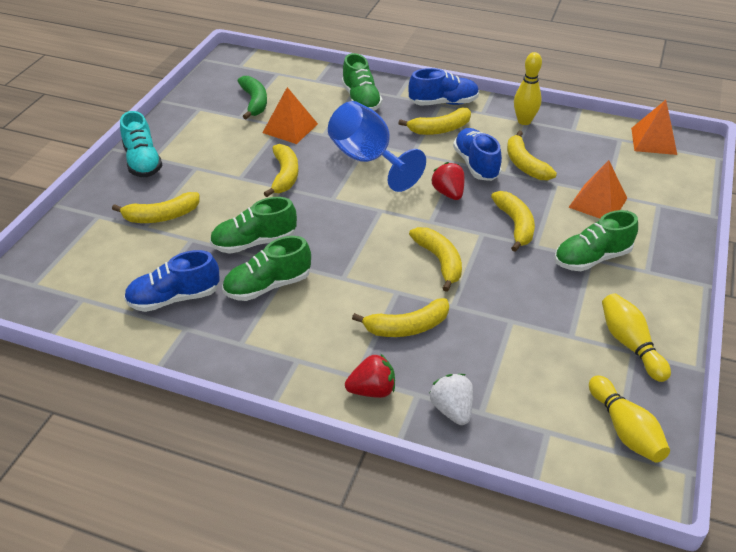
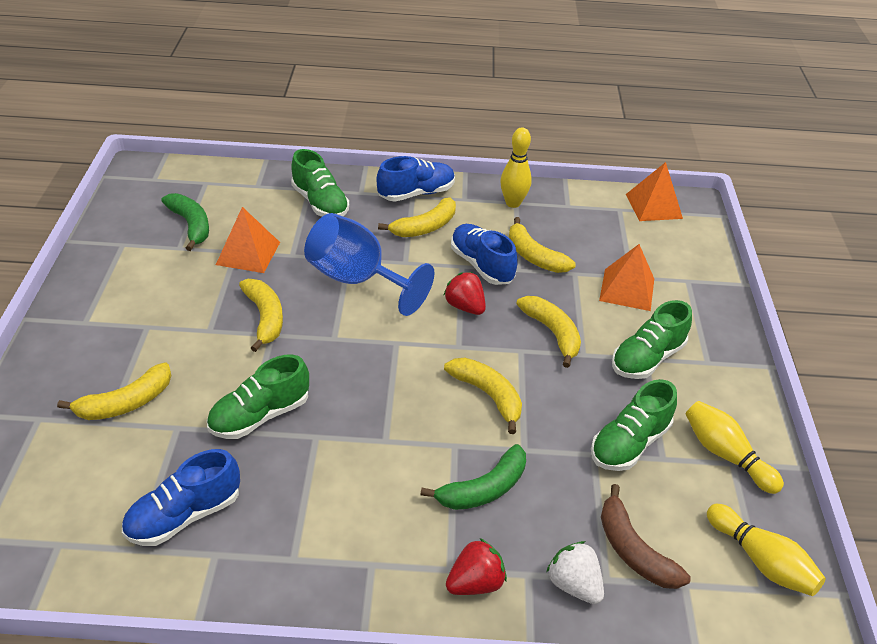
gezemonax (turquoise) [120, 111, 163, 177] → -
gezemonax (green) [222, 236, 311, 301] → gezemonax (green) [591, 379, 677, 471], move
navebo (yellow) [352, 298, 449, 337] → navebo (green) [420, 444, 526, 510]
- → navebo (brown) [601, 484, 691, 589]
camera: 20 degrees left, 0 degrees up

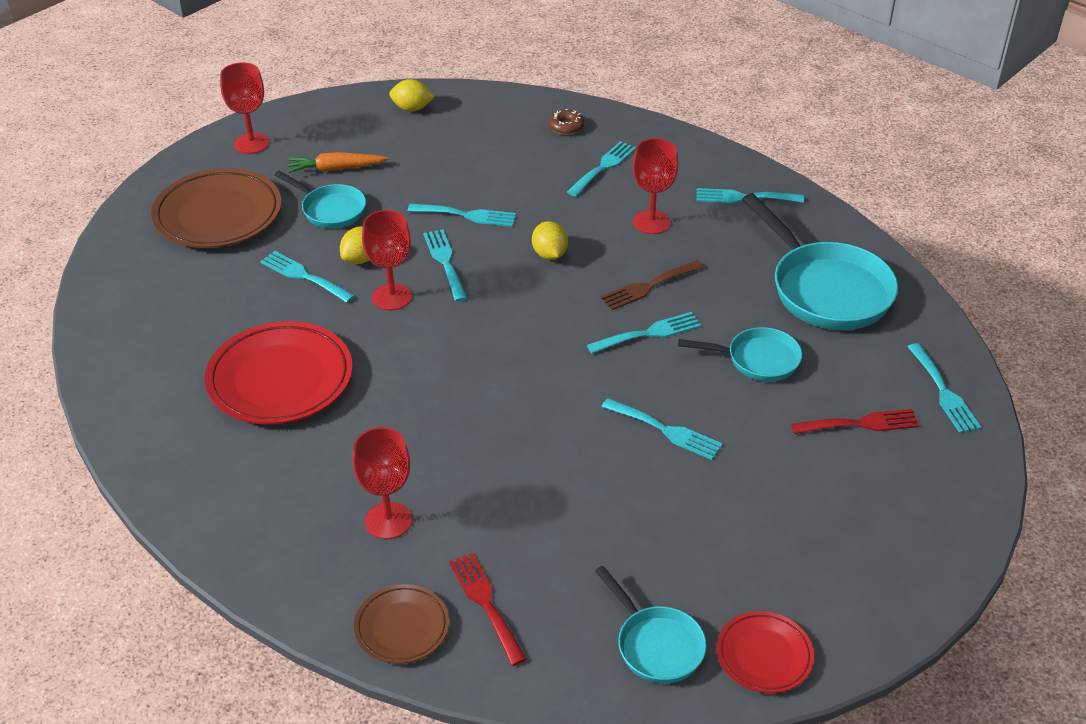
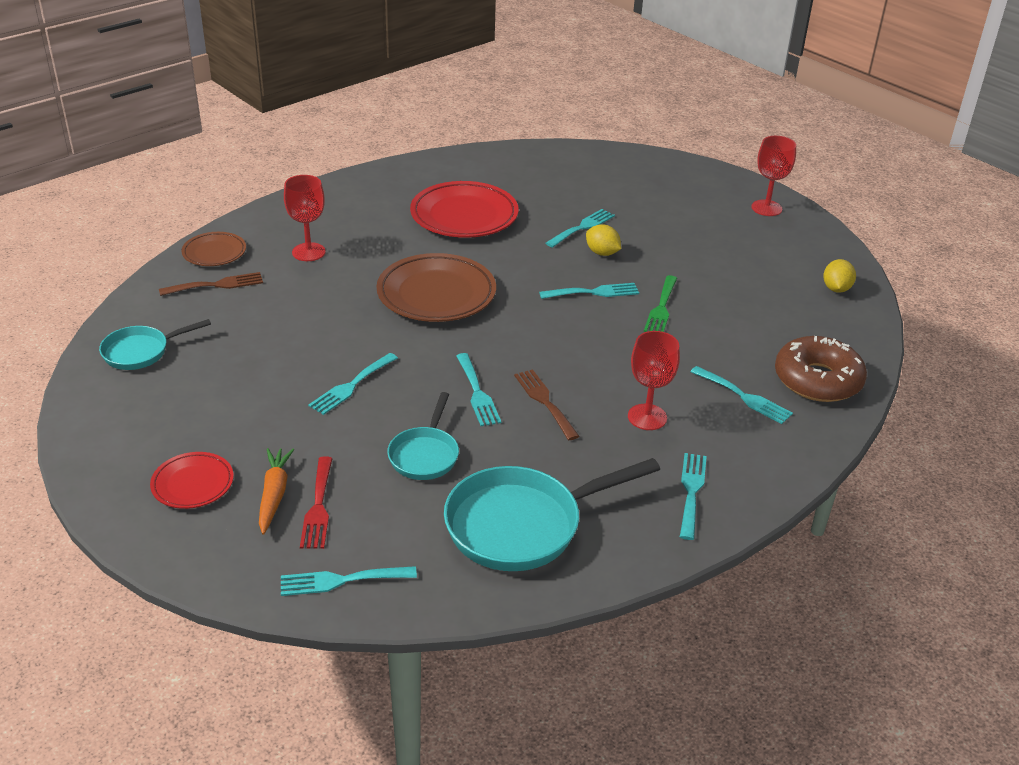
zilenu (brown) [548, 109, 584, 135] → zilenu (brown) [775, 336, 867, 402], x2.27
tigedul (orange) [288, 152, 389, 173] → tigedul (orange) [259, 448, 294, 534], move
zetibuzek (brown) [151, 168, 282, 248] → zetibuzek (brown) [376, 253, 496, 322], move
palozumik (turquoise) [274, 171, 366, 228] → -
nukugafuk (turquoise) [408, 204, 516, 227] → nukugafuk (green) [644, 275, 677, 332]
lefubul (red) [362, 210, 412, 310] → -
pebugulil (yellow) [532, 221, 568, 260] → -
nukugafuk (red) [449, 552, 527, 666] → nukugafuk (brown) [159, 272, 263, 296]
zetibuzek (red) [716, 611, 814, 693] → zetibuzek (red) [150, 452, 234, 509], move
camera: 95 degrees right, 5 degrees down

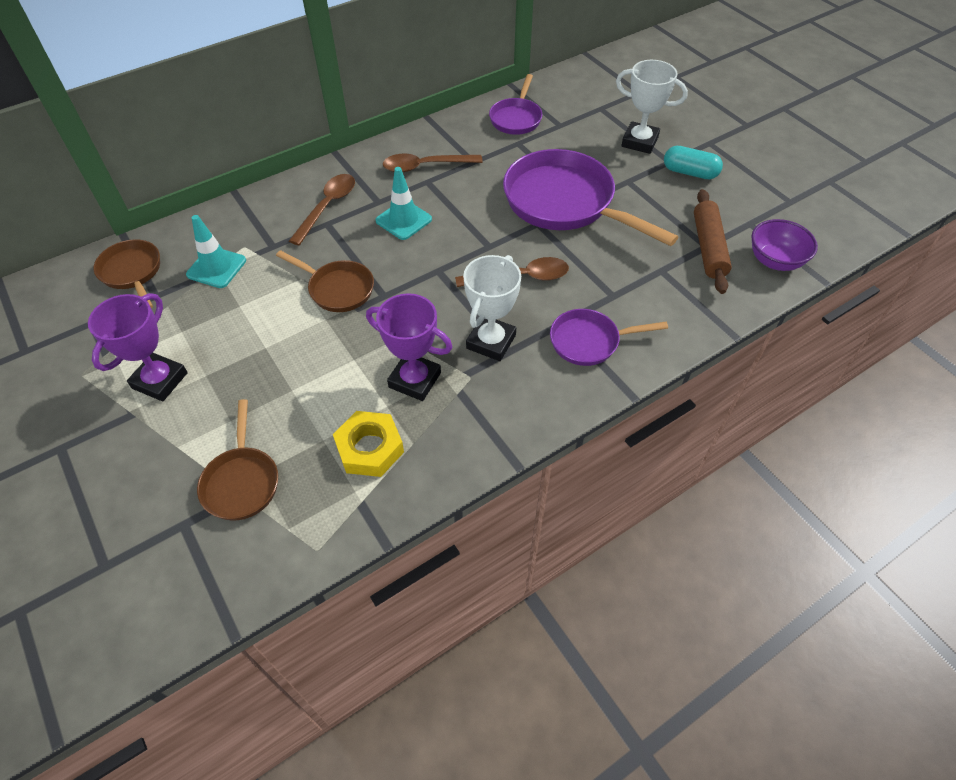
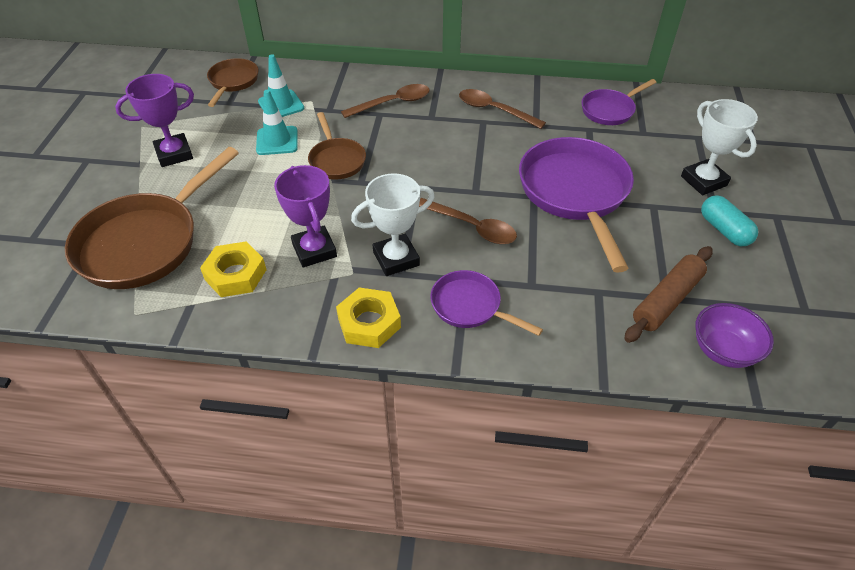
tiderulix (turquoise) [376, 167, 432, 240] → tiderulix (turquoise) [256, 90, 298, 155], move
palozumik (brown) [197, 399, 278, 521] → palozumik (brown) [65, 147, 239, 289], x1.87
- → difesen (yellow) [336, 287, 401, 348]
camera: 40 degrees right, 5 degrees down

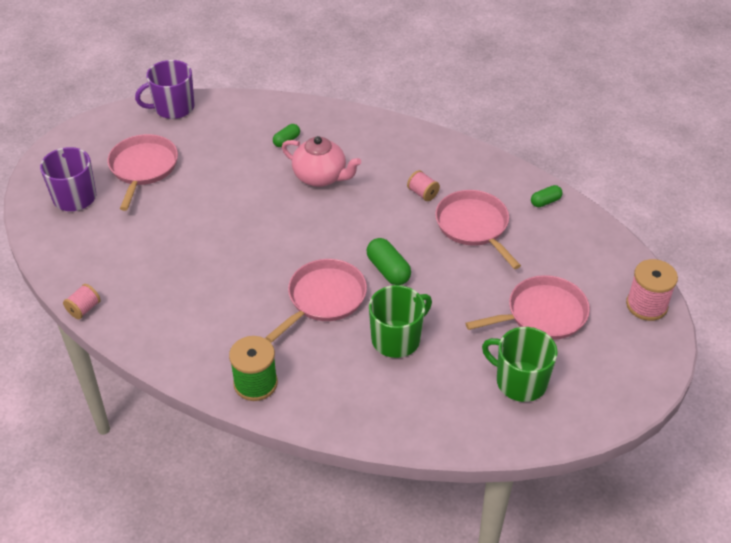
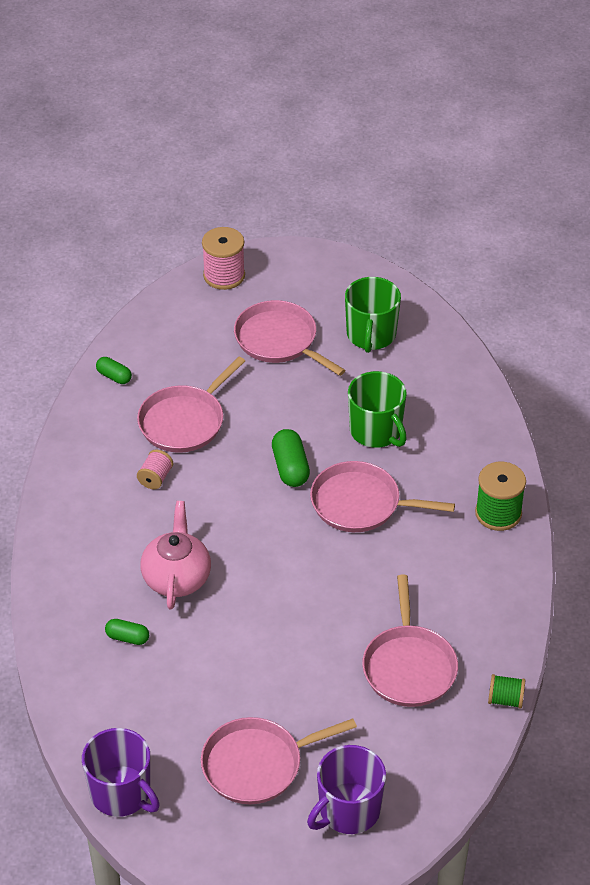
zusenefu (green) [366, 238, 411, 285] → zusenefu (green) [272, 429, 310, 487], 45 degrees counterclockwise
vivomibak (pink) [63, 284, 101, 319] → vivomibak (green) [488, 674, 526, 708]
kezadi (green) [369, 285, 432, 358] → kezadi (green) [348, 371, 407, 448], 150 degrees counterclockwise
- → palozumik (pink) [362, 575, 458, 707]
camera: 115 degrees left, 0 degrees up

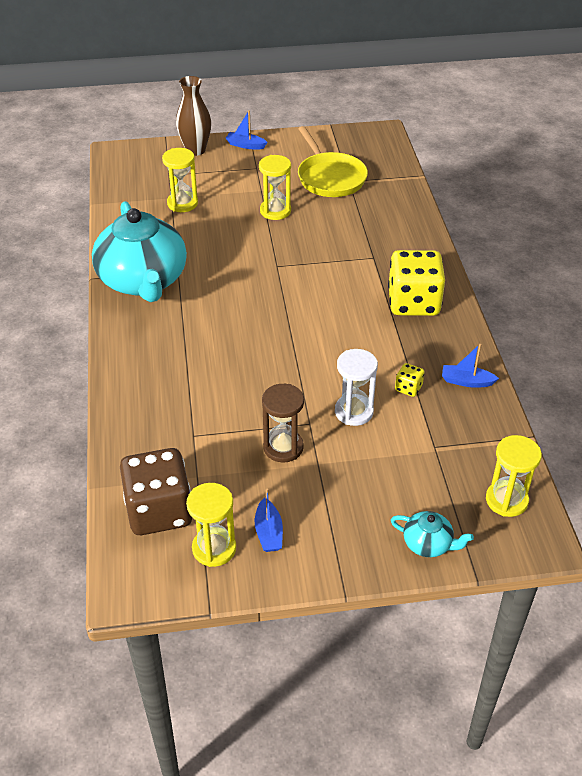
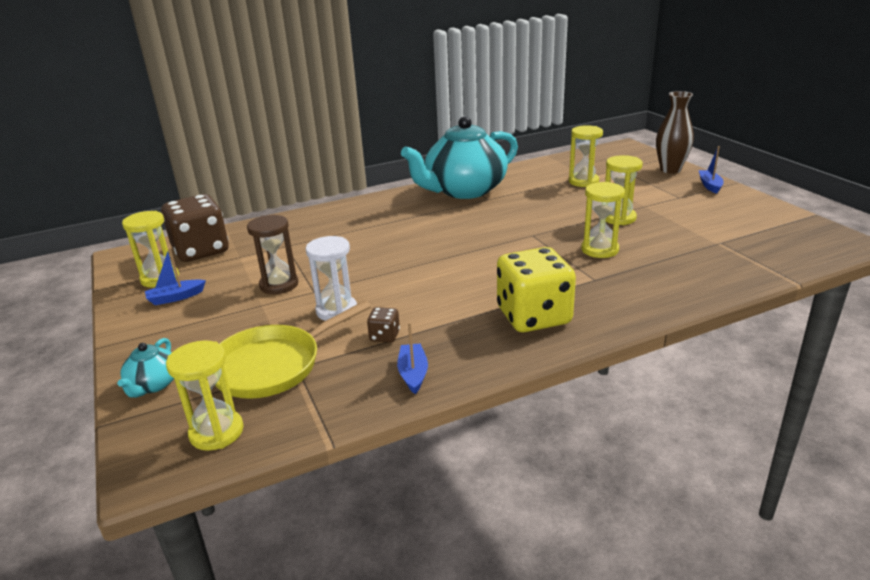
palozumik (yellow) [298, 126, 368, 197] → palozumik (yellow) [215, 301, 371, 399], move
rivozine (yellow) [395, 363, 424, 397] → rivozine (brown) [367, 307, 400, 343]
- → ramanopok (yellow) [581, 182, 625, 258]
camera: 75 degrees right, 15 degrees down

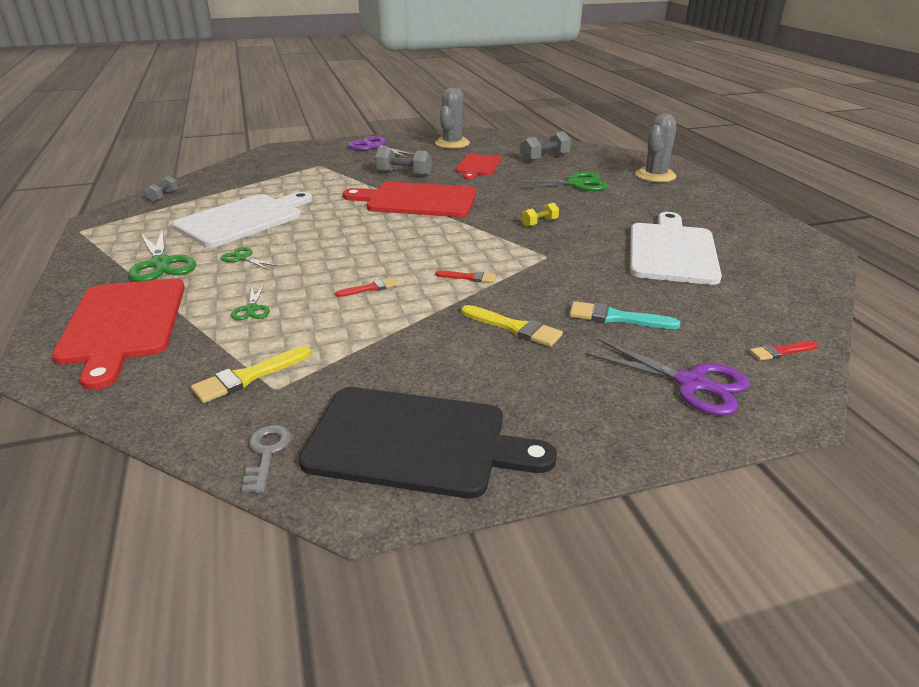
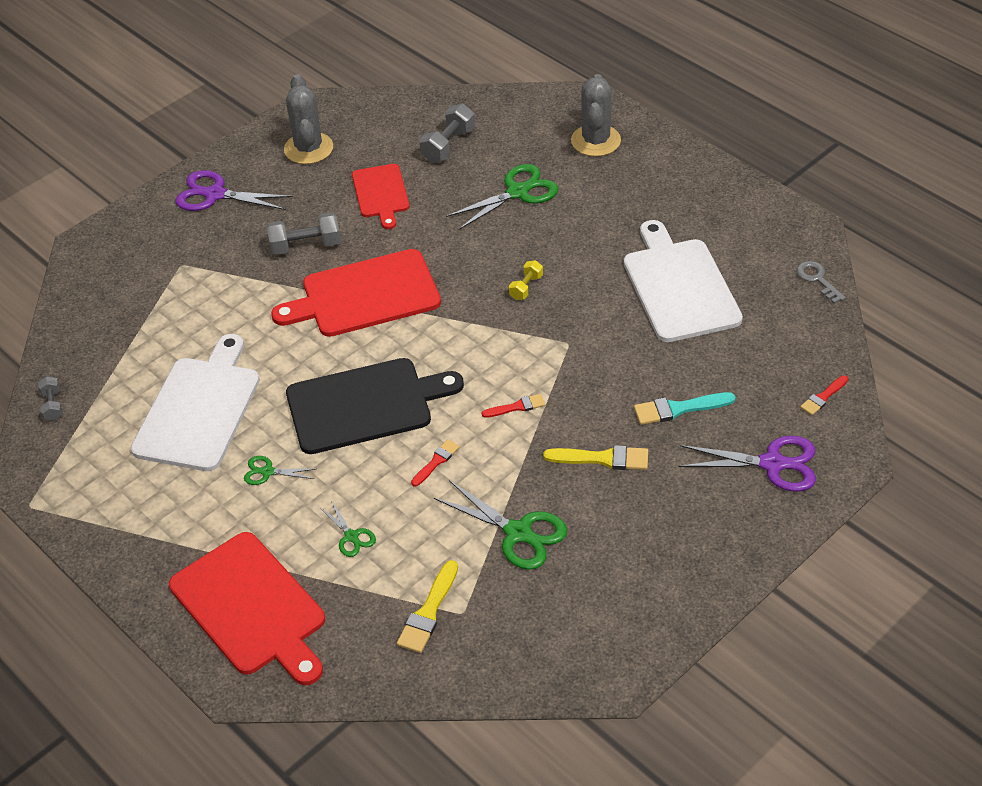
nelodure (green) [128, 228, 196, 282] → nelodure (green) [434, 480, 567, 570], move
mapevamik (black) [298, 387, 557, 499] → mapevamik (black) [286, 358, 464, 454], move
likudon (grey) [242, 425, 292, 493] → likudon (grey) [797, 261, 846, 304], move
camera: 25 degrees left, 15 degrees up

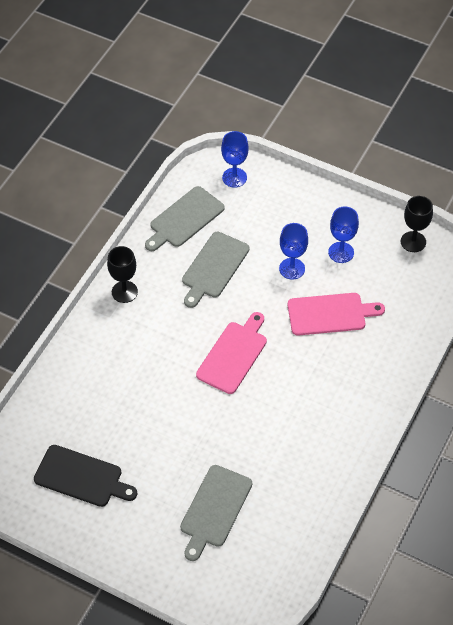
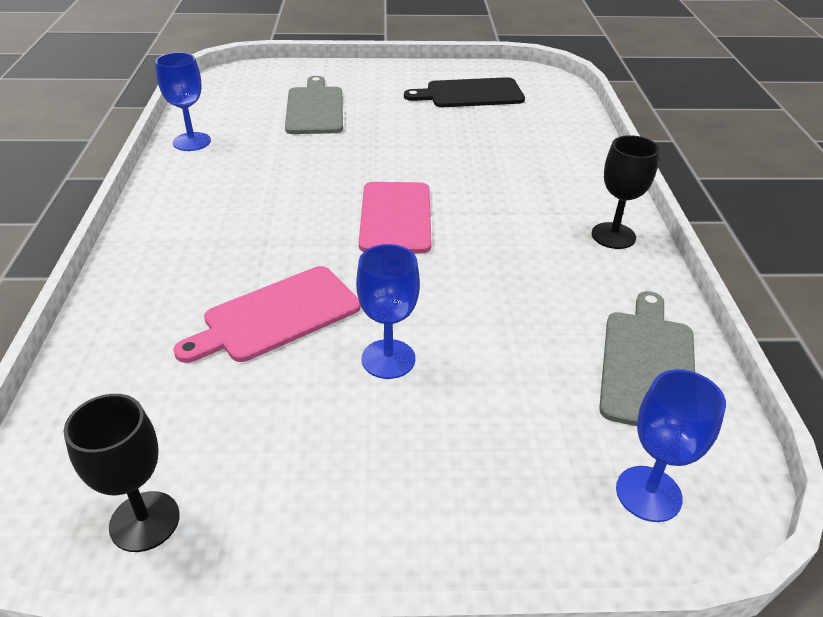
lefubul (blue) [328, 207, 359, 263] → lefubul (blue) [155, 52, 211, 151], move
mapevamik (grey) [182, 232, 249, 308] → -
camera: 150 degrees right, 15 degrees down

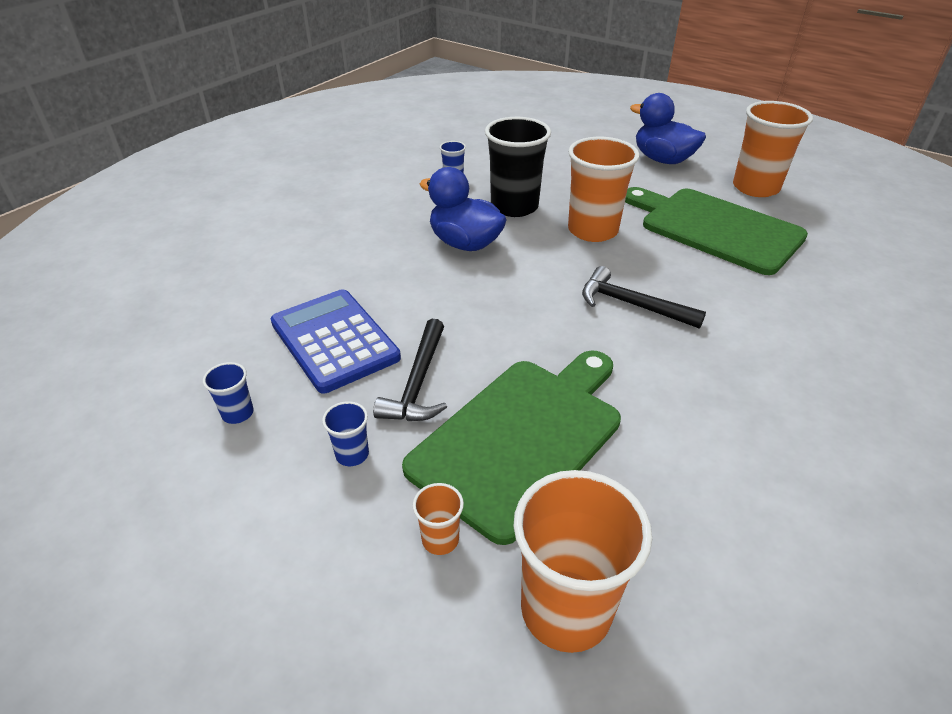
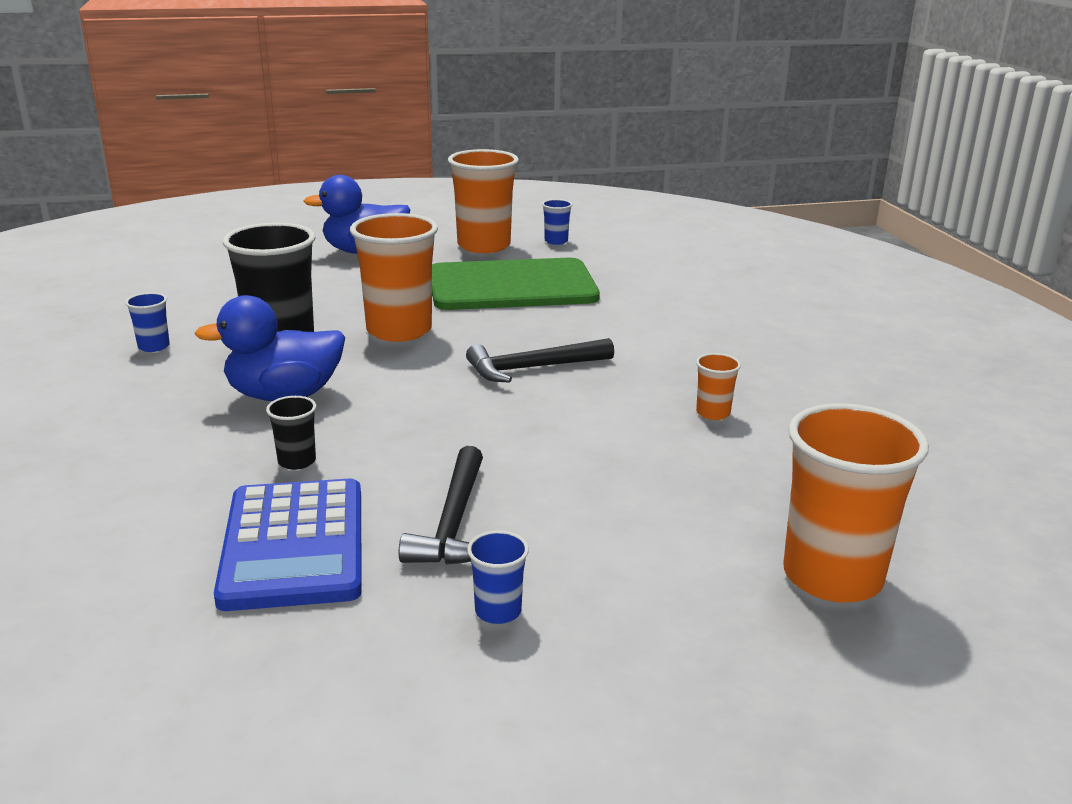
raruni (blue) [270, 289, 401, 393] → raruni (blue) [214, 479, 362, 611], 105 degrees counterclockwise
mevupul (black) [373, 319, 447, 421] → mevupul (black) [399, 446, 483, 565], 45 degrees clockwise
mapevamik (green) [402, 350, 621, 545] → -
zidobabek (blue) [203, 362, 254, 424] → zidobabek (blue) [542, 199, 572, 245], move
zidobabek (orange) [413, 483, 464, 555] → zidobabek (orange) [696, 353, 741, 420], move
- → zidobabek (black) [266, 396, 316, 470]
camera: 50 degrees left, 15 degrees down

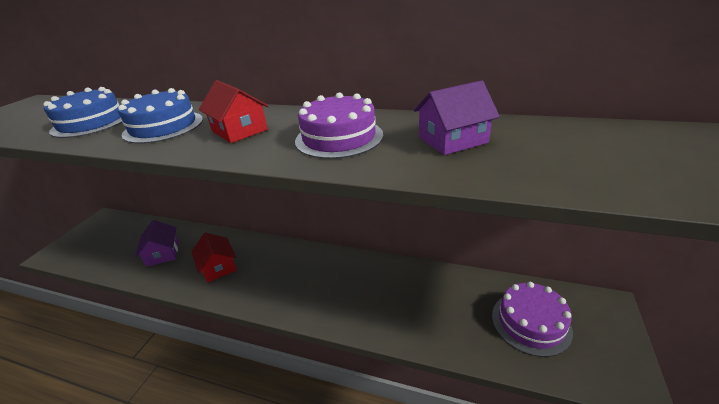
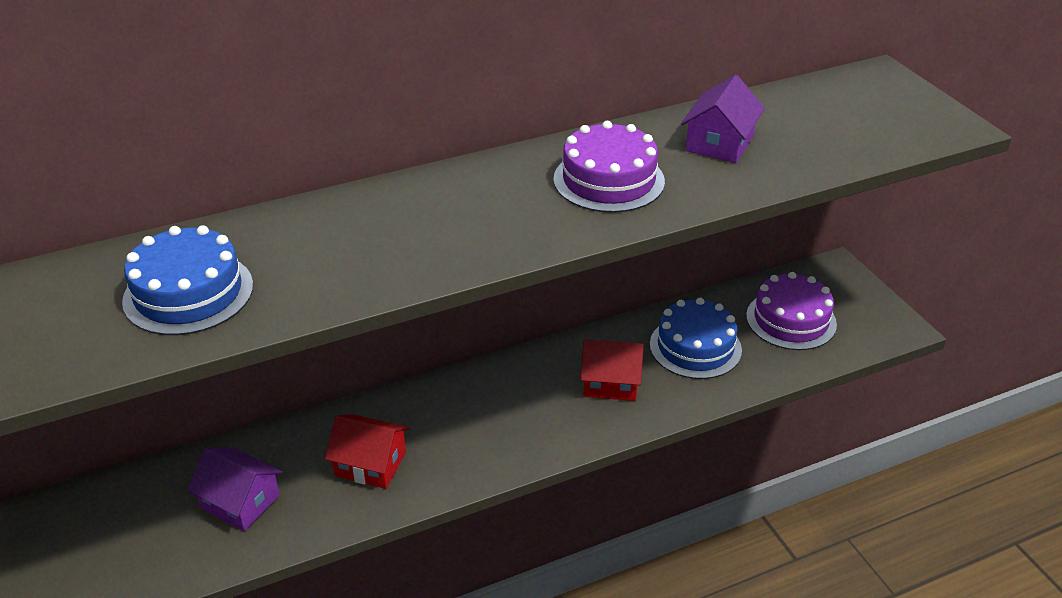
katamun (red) [199, 80, 268, 143] → katamun (red) [581, 339, 644, 401], move
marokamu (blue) [118, 88, 203, 144] → marokamu (blue) [650, 298, 742, 379], move
camera: 45 degrees left, 5 degrees up

